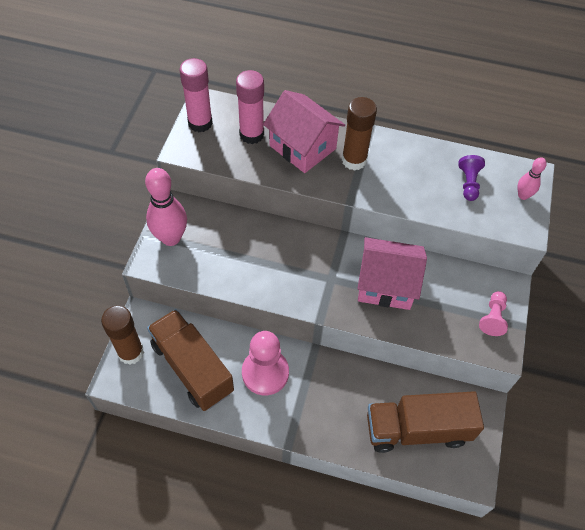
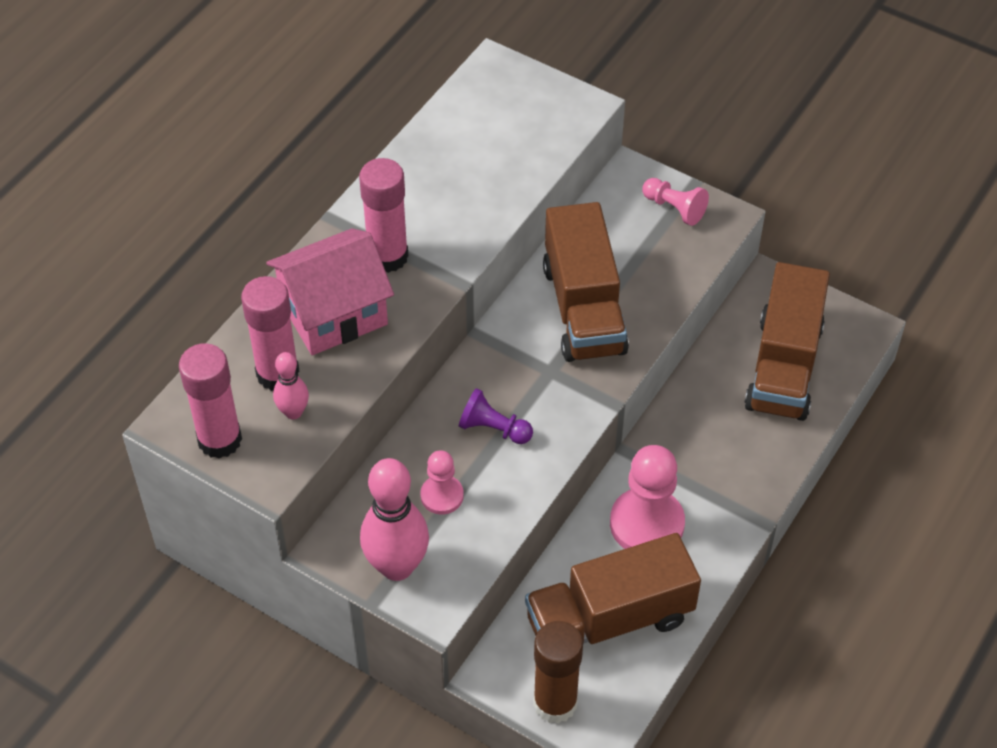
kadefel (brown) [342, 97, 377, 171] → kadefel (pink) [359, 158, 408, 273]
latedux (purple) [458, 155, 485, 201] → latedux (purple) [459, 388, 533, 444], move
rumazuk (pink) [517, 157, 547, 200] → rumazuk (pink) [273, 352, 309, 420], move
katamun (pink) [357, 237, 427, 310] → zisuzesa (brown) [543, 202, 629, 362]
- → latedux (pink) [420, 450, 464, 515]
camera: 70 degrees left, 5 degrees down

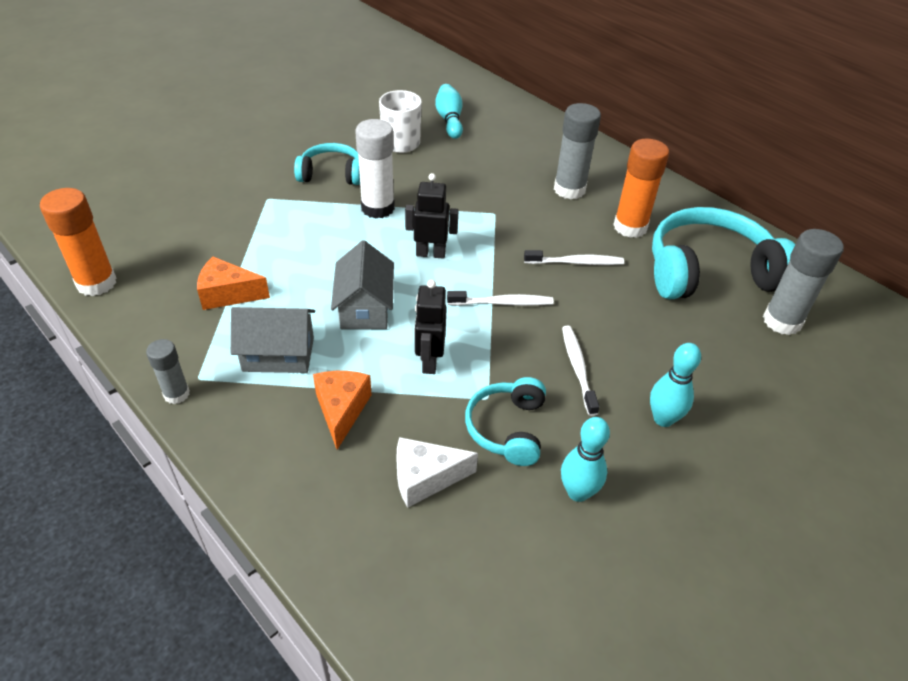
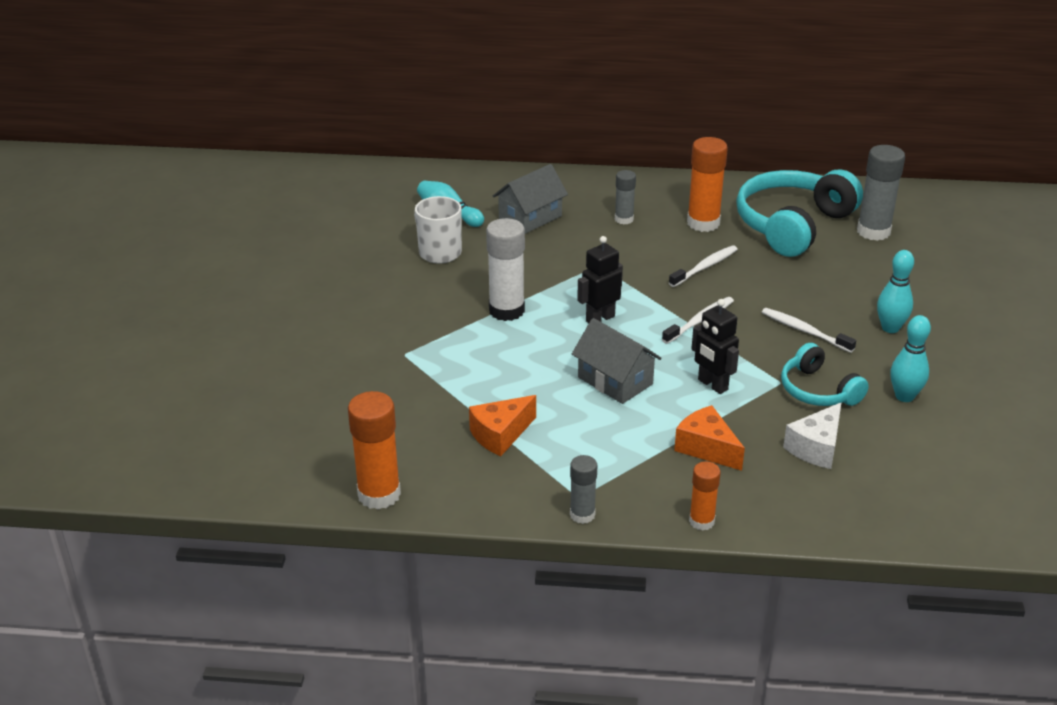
kadefel (grey) [554, 103, 601, 199] → kadefel (grey) [615, 170, 636, 224], x0.58
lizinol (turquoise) [294, 143, 360, 185] → -
katamun (grey) [231, 307, 315, 373] → katamun (grey) [493, 164, 568, 234], move
- → kadefel (orange) [689, 461, 721, 531]
camera: 40 degrees left, 10 degrees down

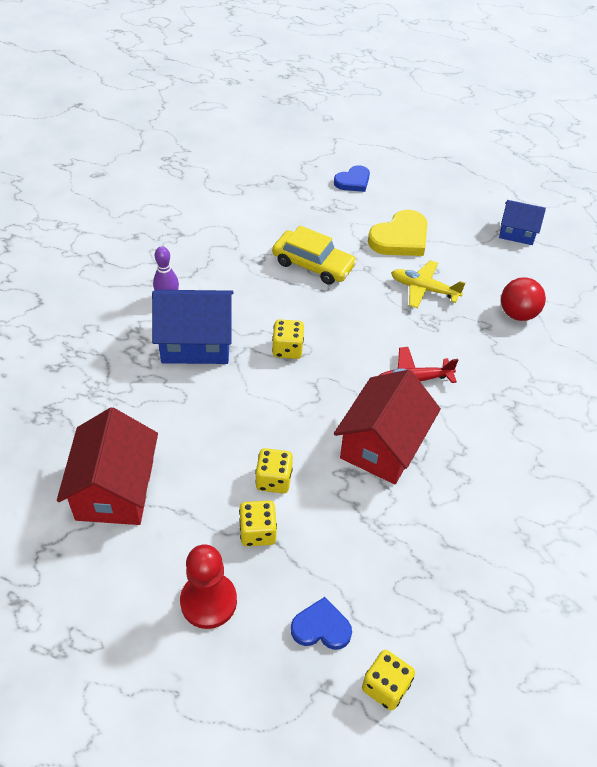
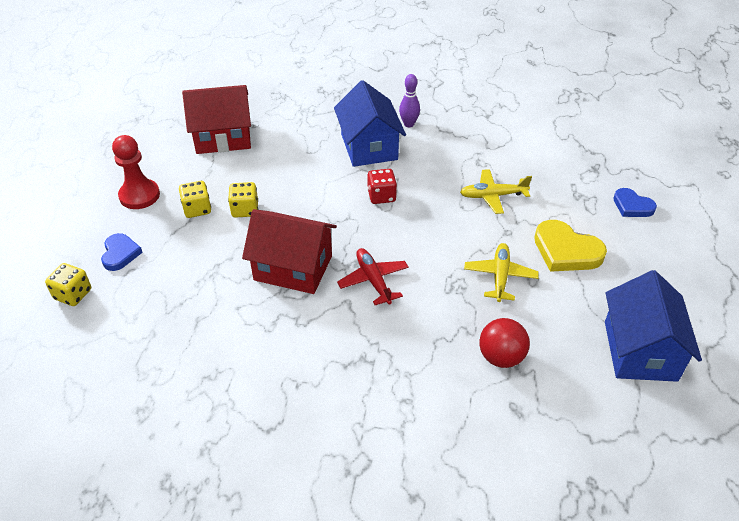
katamun (blue) [499, 200, 546, 245] → katamun (blue) [605, 270, 702, 382], x1.71
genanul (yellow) [272, 226, 357, 285] → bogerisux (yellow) [460, 169, 532, 214]
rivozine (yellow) [272, 319, 304, 359] → rivozine (red) [367, 169, 397, 204]
camera: 80 degrees right, 5 degrees down

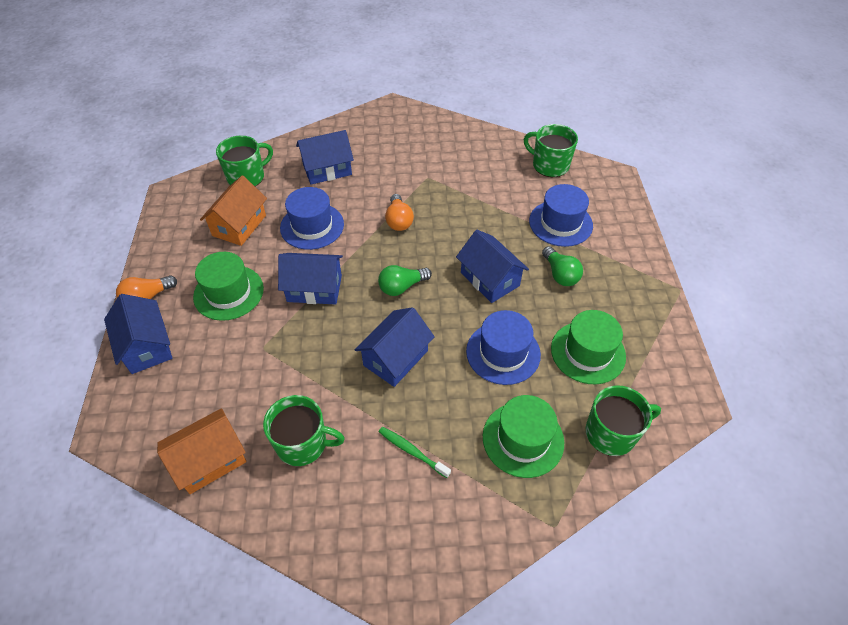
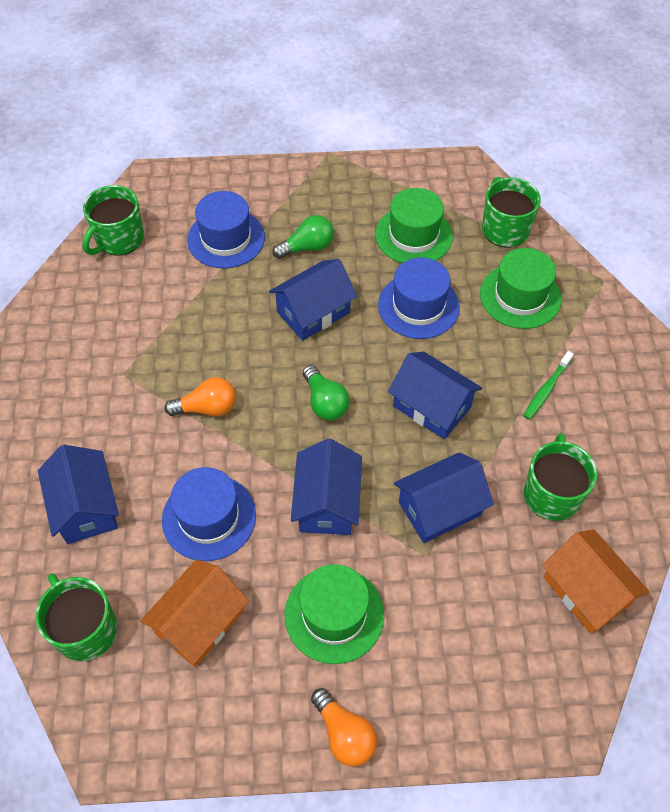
katamun (orange) [200, 176, 267, 246] → katamun (orange) [140, 559, 249, 667], 75 degrees counterclockwise
katamun (blue) [104, 294, 172, 374] → katamun (blue) [394, 452, 494, 543], move
camera: 90 degrees left, 5 degrees up

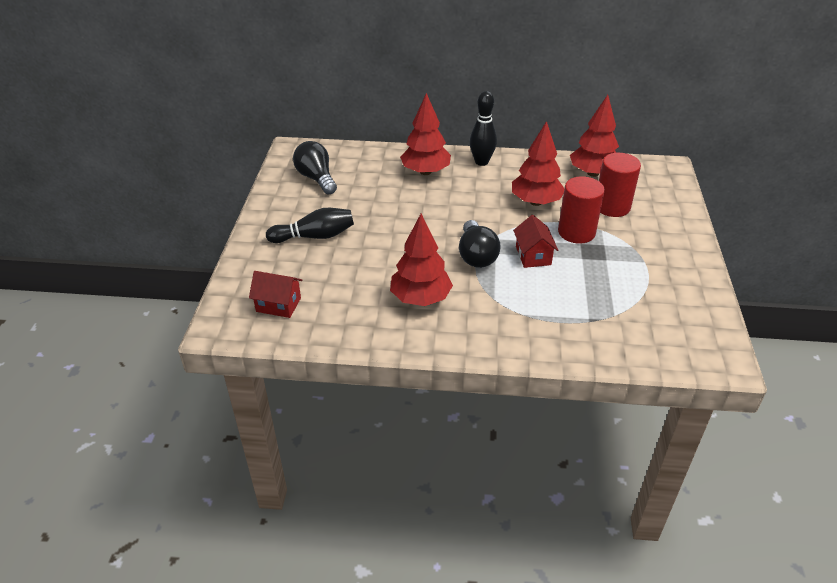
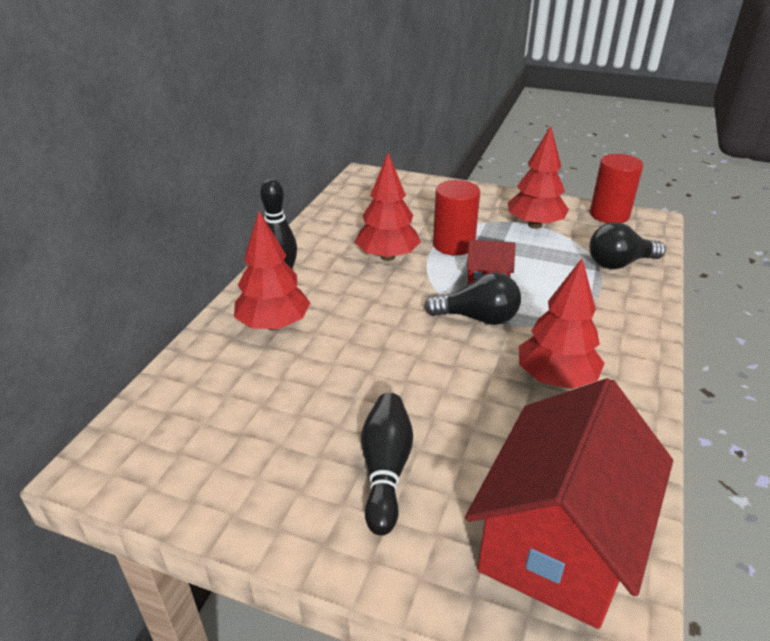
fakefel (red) [570, 95, 619, 177] → fakefel (red) [508, 126, 569, 229], move
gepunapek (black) [293, 141, 337, 195] → gepunapek (black) [589, 222, 666, 269], move
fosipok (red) [599, 153, 641, 217] → fosipok (red) [590, 154, 643, 223], move
katamun (red) [249, 271, 302, 318] → katamun (red) [465, 378, 673, 629], x2.26
camera: 75 degrees left, 5 degrees down

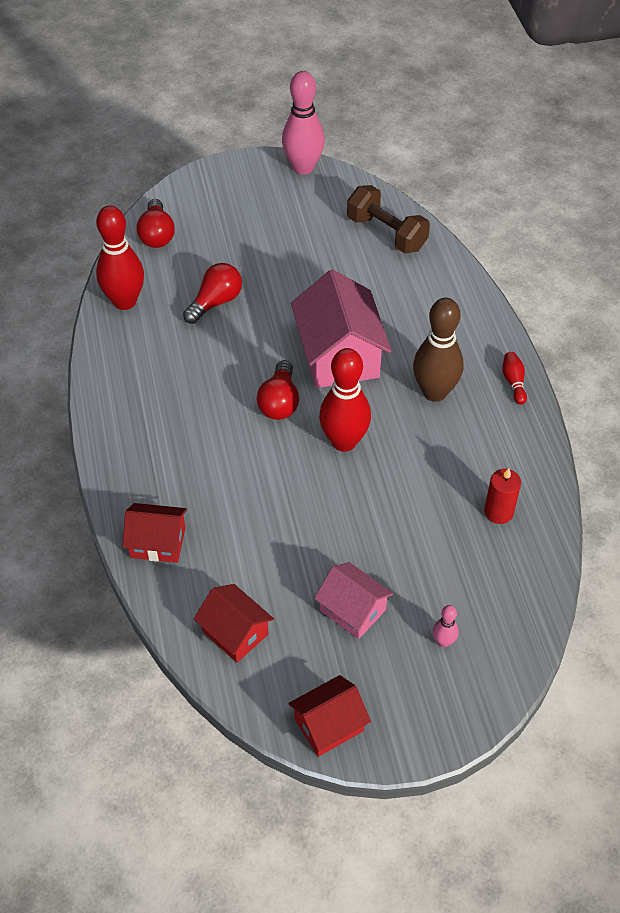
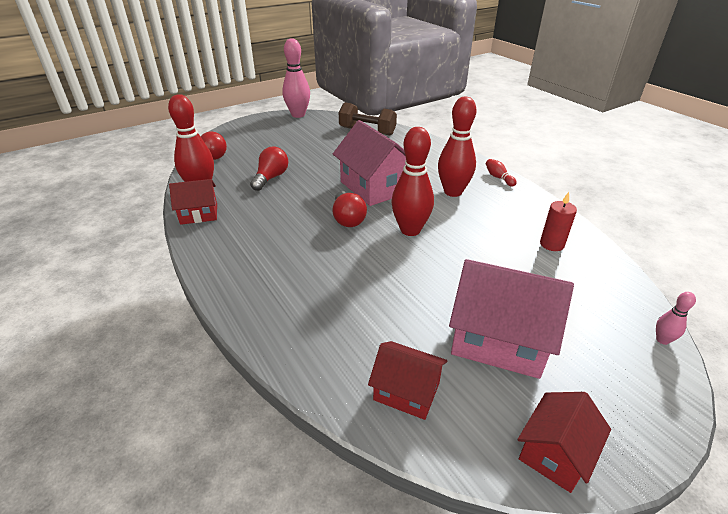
rumazuk (brown) [413, 298, 464, 402] → rumazuk (red) [438, 97, 476, 197]
katamun (red) [123, 503, 187, 563] → katamun (red) [169, 179, 217, 225], move
katamun (pink) [314, 562, 393, 639] → katamun (pink) [449, 259, 574, 379], x1.73
rumazuk (pink) [433, 605, 459, 647] → rumazuk (pink) [656, 292, 696, 345], move
camera: 20 degrees left, 15 degrees down

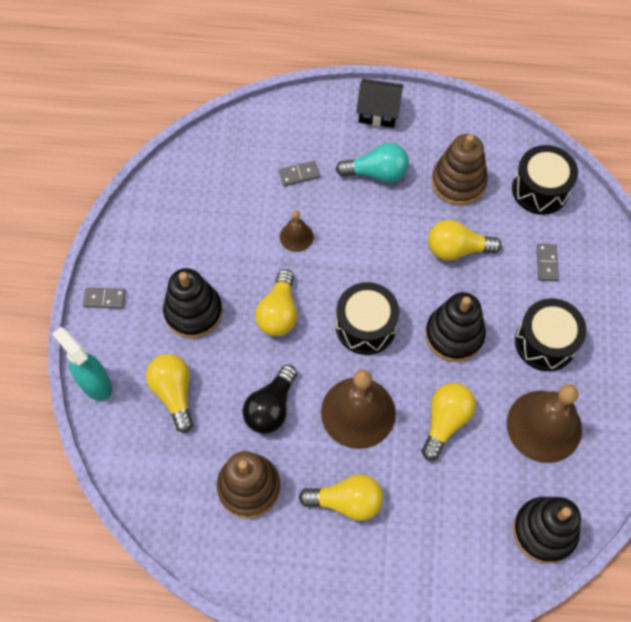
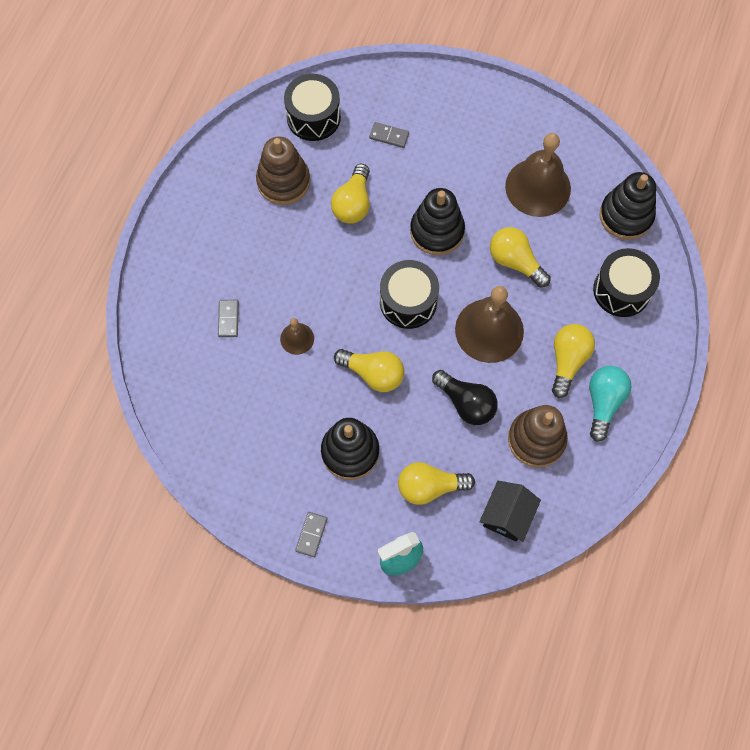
katamun (black) [356, 79, 404, 128] → katamun (black) [479, 481, 541, 542], move
gepunapek (turquoise) [336, 143, 409, 183] → gepunapek (turquoise) [589, 366, 631, 442], move
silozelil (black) [515, 298, 587, 371] → silozelil (black) [593, 248, 660, 317], move
camera: 75 degrees left, 5 degrees up

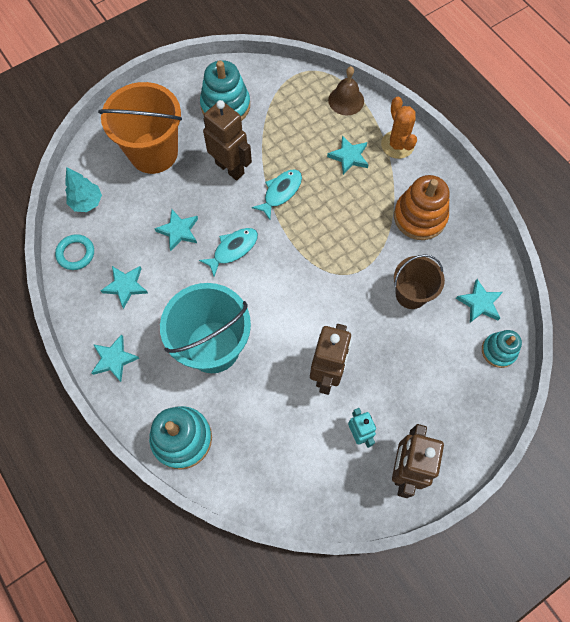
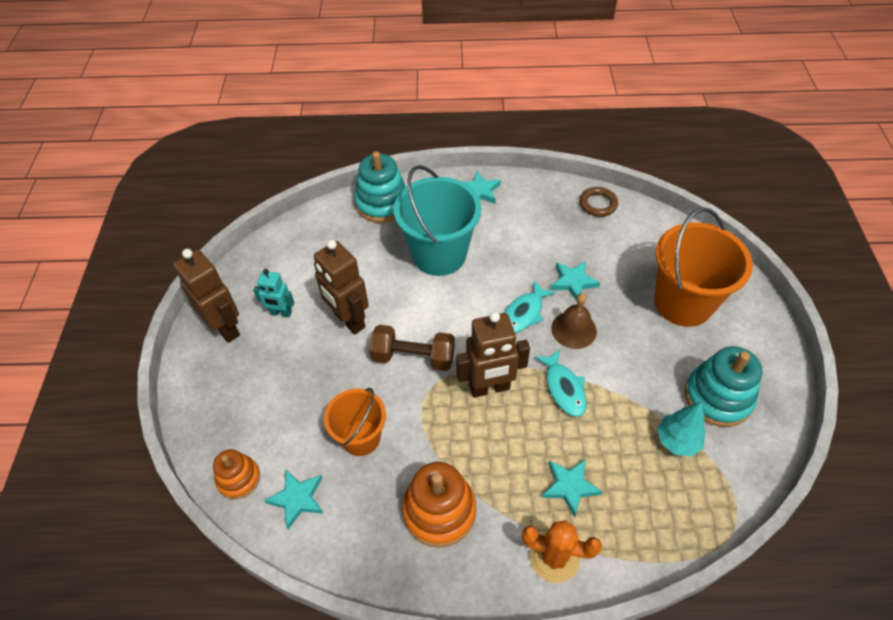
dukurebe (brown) [328, 66, 364, 115] → dukurebe (brown) [551, 293, 597, 349], move
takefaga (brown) [203, 100, 252, 181] → takefaga (brown) [456, 312, 530, 398], move
fakefel (turquoise) [65, 167, 102, 212] → fakefel (turquoise) [657, 402, 705, 456], move
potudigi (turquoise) [199, 228, 258, 277] → potudigi (turquoise) [504, 280, 556, 333], 45 degrees clockwise
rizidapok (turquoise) [55, 234, 94, 270] → rizidapok (brown) [579, 187, 618, 217]
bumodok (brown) [394, 255, 445, 309] → bumodok (orange) [324, 388, 386, 456]
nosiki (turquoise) [101, 266, 148, 309] → -
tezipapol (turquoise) [482, 330, 522, 368] → tezipapol (orange) [213, 449, 260, 499]
- → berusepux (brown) [369, 325, 455, 371]
camera: 125 degrees right, 15 degrees down

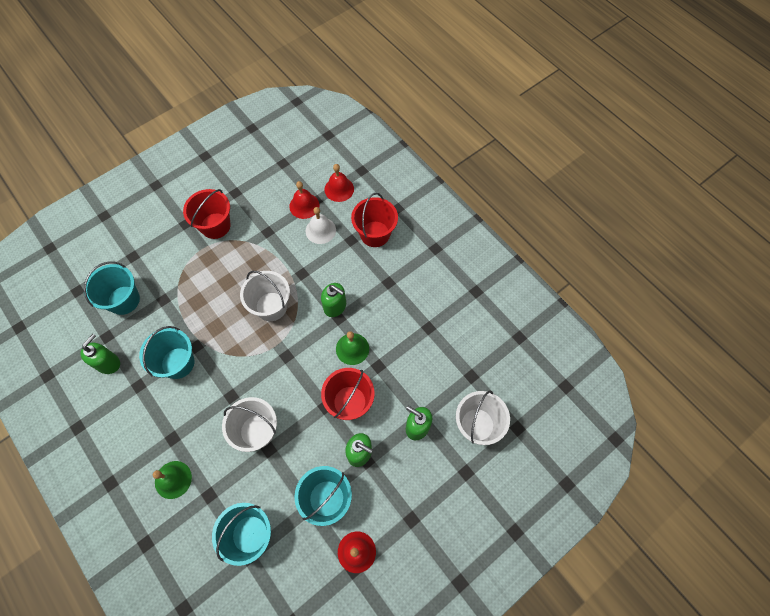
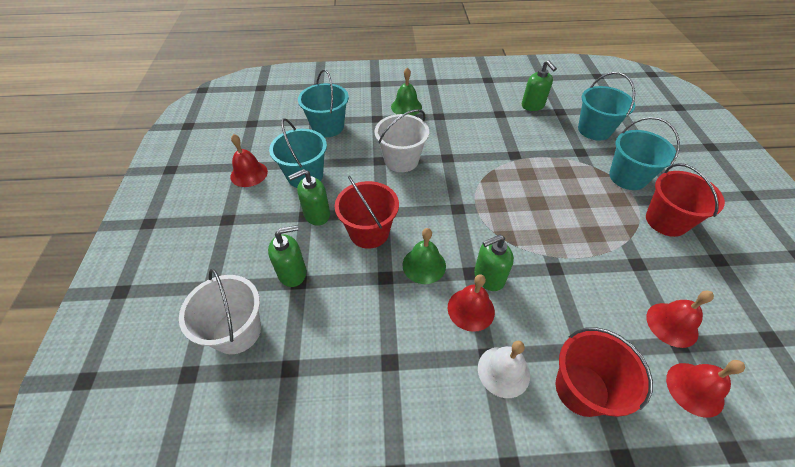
dukurebe (white) [306, 207, 336, 244] → dukurebe (white) [478, 341, 530, 398], move
bumodok (white) [240, 271, 290, 321] → -
bumodok (turquoise) [139, 326, 195, 379] → bumodok (turquoise) [609, 117, 680, 190], move
- → dukurebe (red) [448, 274, 495, 332]
camera: 125 degrees right, 15 degrees down

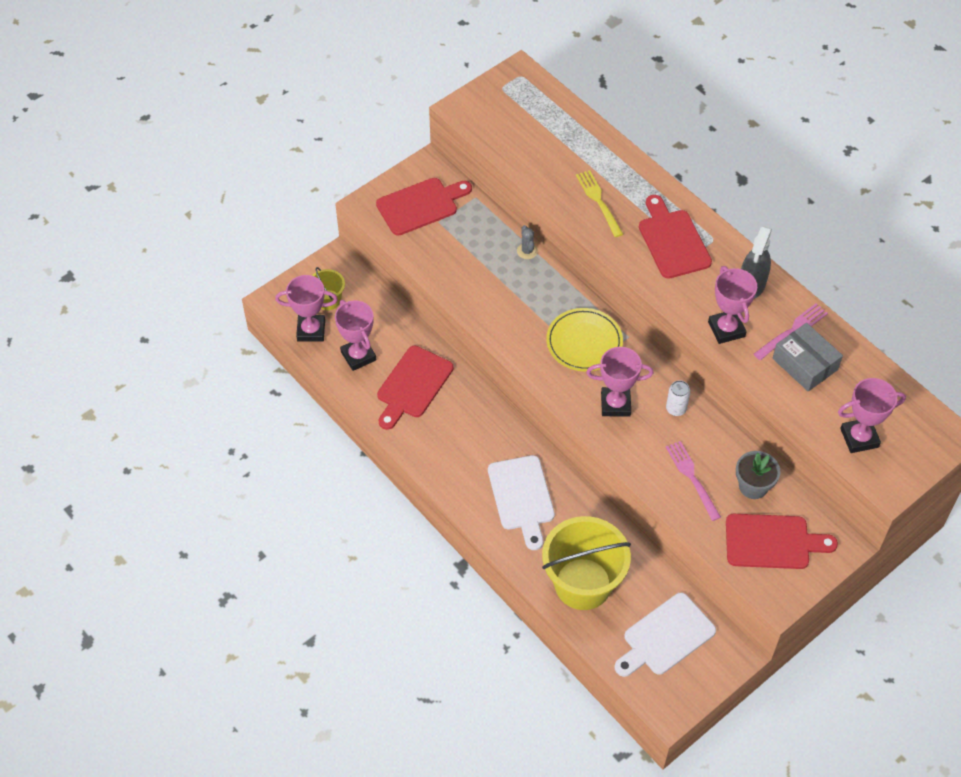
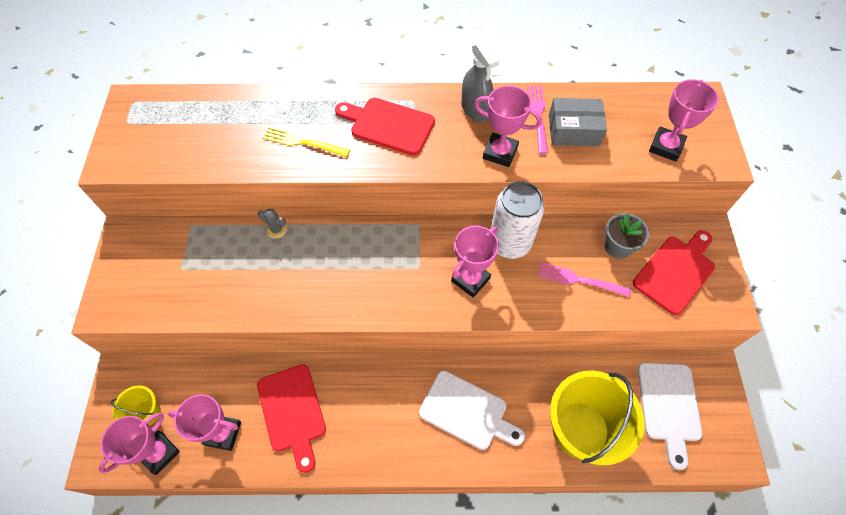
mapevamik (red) [376, 178, 472, 236] → -
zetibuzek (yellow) [546, 308, 623, 372] → -
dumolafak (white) [666, 380, 690, 416] → dumolafak (white) [491, 181, 545, 259], x2.15
camera: 50 degrees left, 5 degrees up

